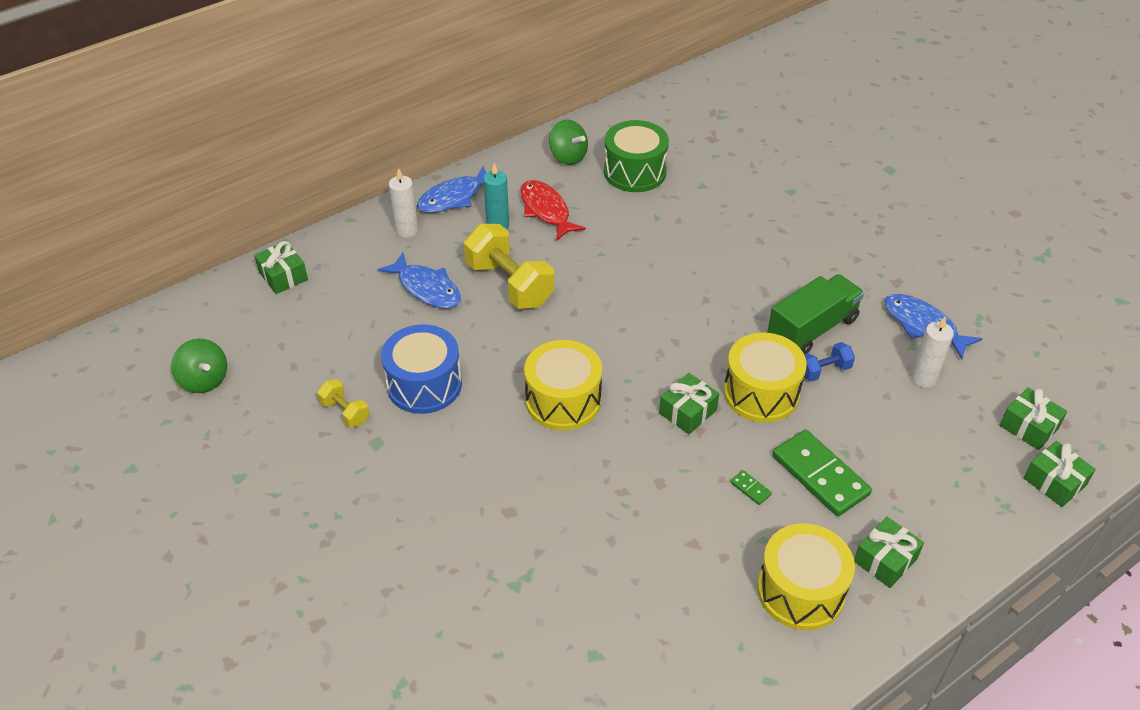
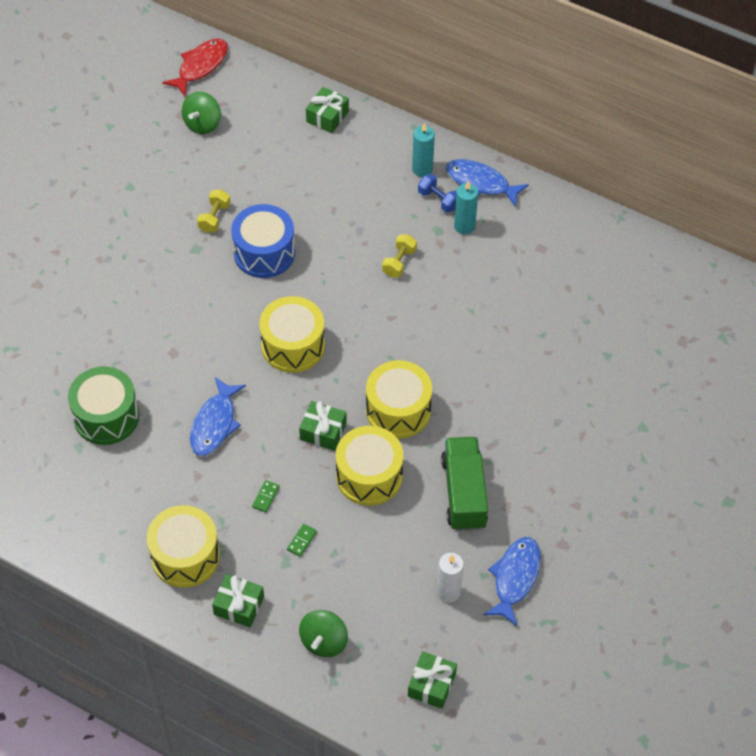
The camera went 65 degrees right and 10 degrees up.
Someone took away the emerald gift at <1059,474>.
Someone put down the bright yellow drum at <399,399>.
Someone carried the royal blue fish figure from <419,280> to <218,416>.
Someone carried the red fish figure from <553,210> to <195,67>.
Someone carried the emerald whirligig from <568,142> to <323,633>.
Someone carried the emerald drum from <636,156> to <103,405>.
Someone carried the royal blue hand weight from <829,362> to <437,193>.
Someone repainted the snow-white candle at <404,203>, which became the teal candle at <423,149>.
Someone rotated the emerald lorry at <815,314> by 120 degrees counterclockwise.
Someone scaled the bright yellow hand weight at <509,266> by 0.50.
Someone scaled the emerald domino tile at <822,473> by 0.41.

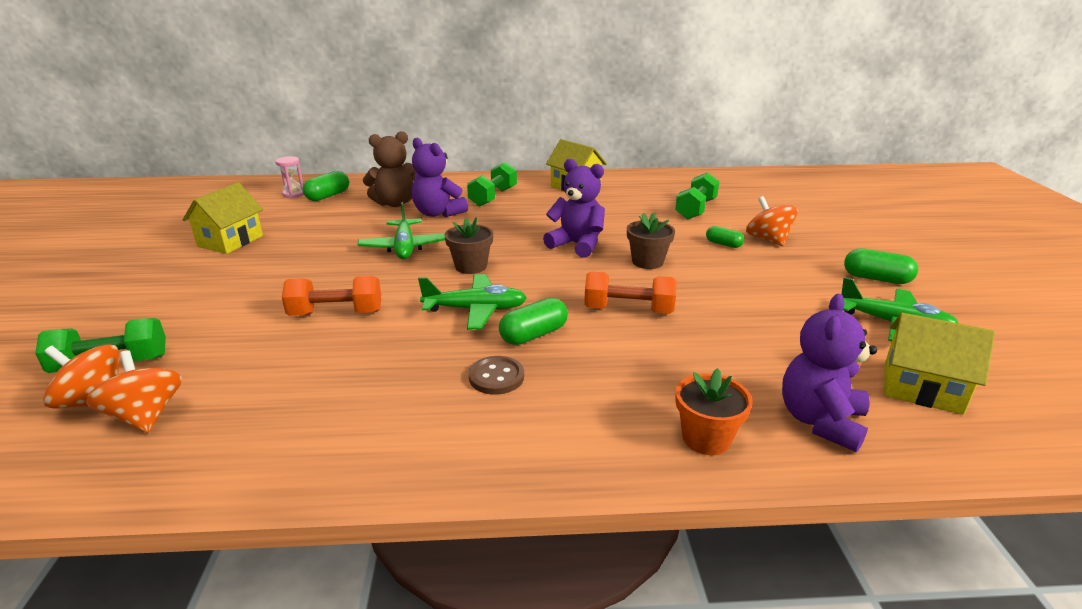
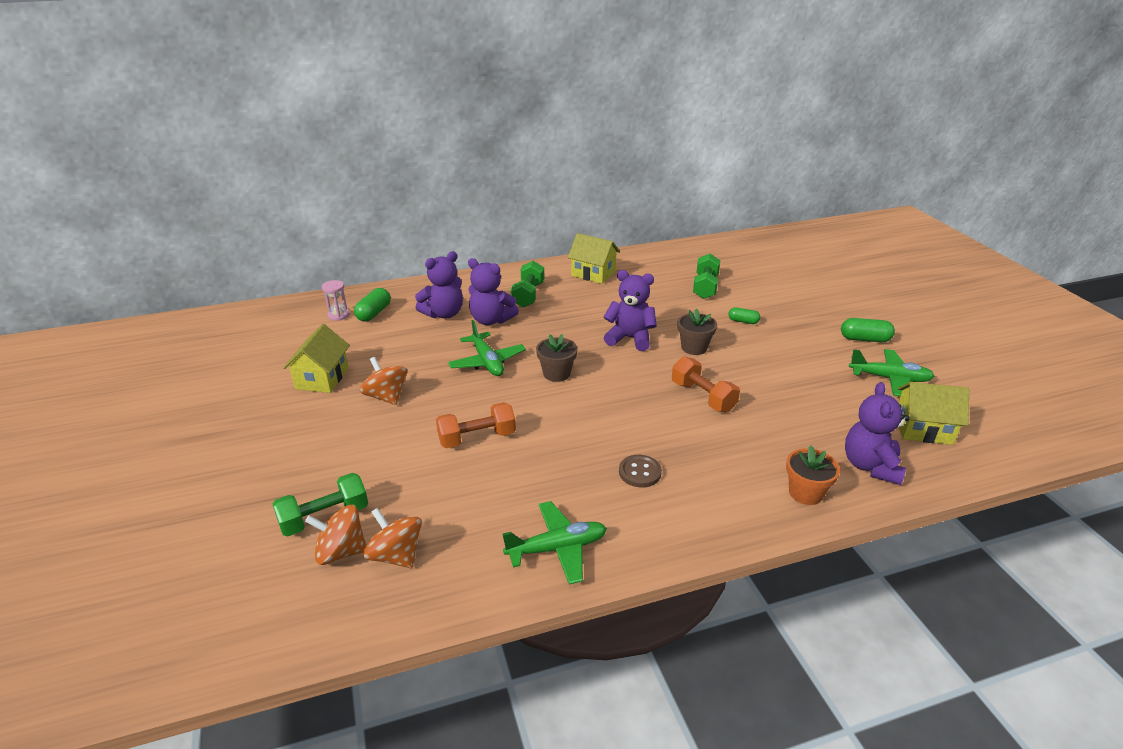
The camera went 15 degrees left and 5 degrees up.
Someone took away the emerald pill shape at <533,321>.
Someone carried the emerald plane from <472,302> to <554,543>.
Someone carried the orange whirligig from <772,221> to <383,381>.
Someone repainted the brown stuffed bear at <389,169>, which became the royal purple stuffed bear at <439,285>.
Someone rotated the orange hand weight at <630,292> by 60 degrees clockwise.

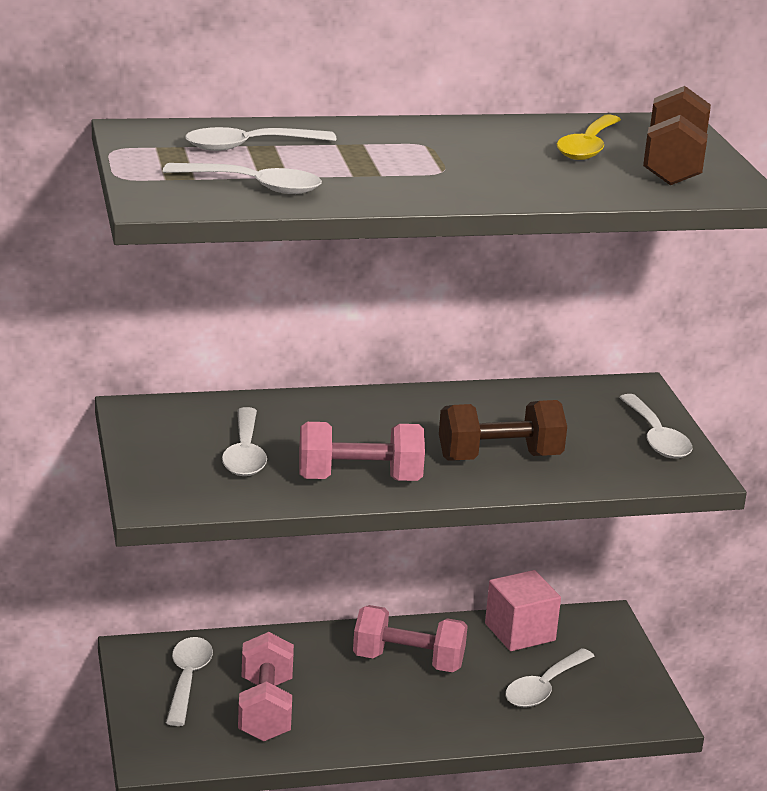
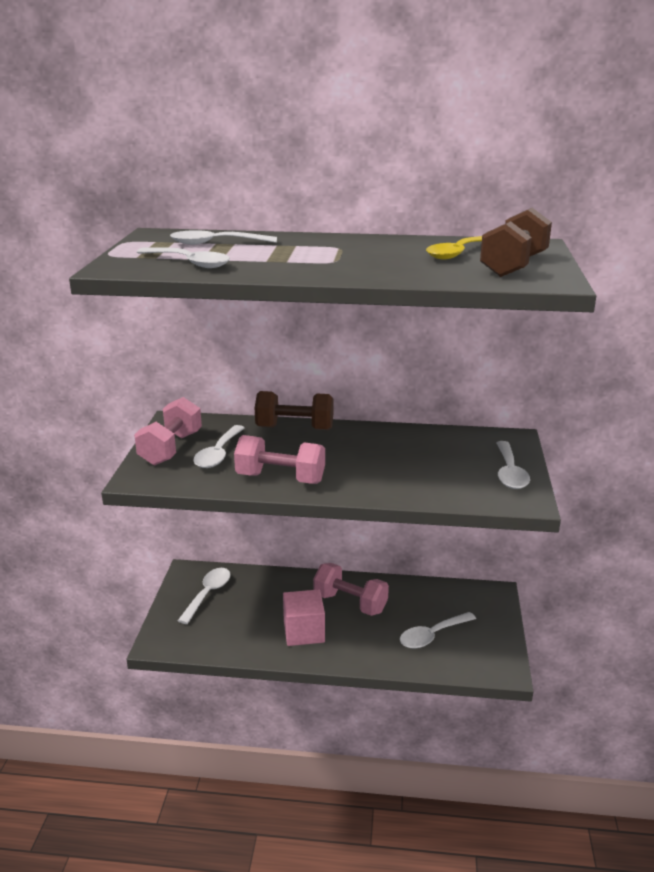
The camera went 20 degrees right and 0 degrees up.
Someone carried the rose-pink hand weight from <266,686> to <168,431>.
Someone carried the brown hand weight from <503,430> to <294,410>.
Someone carried the rose-pink solid cube from <523,610> to <304,617>.

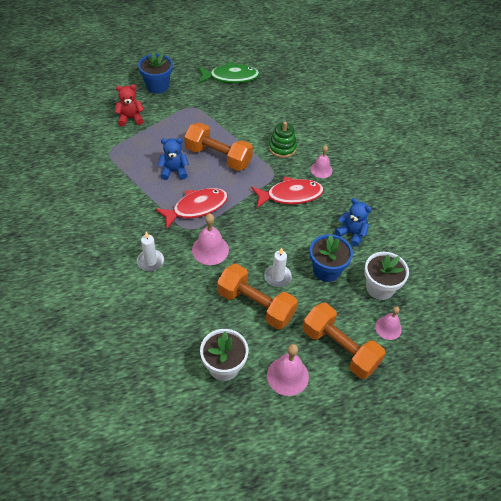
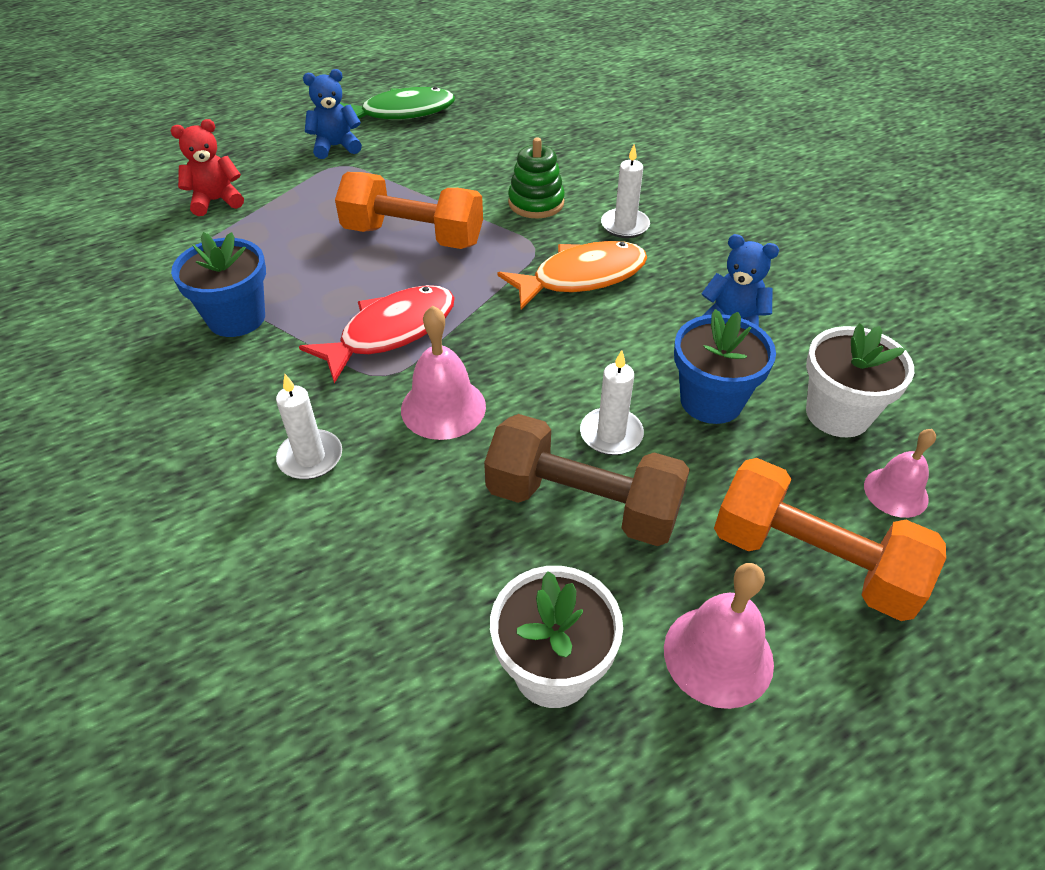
The camera went 10 degrees left and 5 degrees down.
Someone carried the royal blue plant pot from <155,72> to <218,284>.
Someone carried the royal blue stuffed bear from <173,159> to <332,114>.
Someone swapped the rose-pink bell at <321,161> for the snow-white candle at <625,191>.
Someone repainted the orange hand weight at <257,296>, which became the brown hand weight at <587,480>.
Someone repainted the red fish figure at <287,192>, which became the orange fish figure at <572,275>.

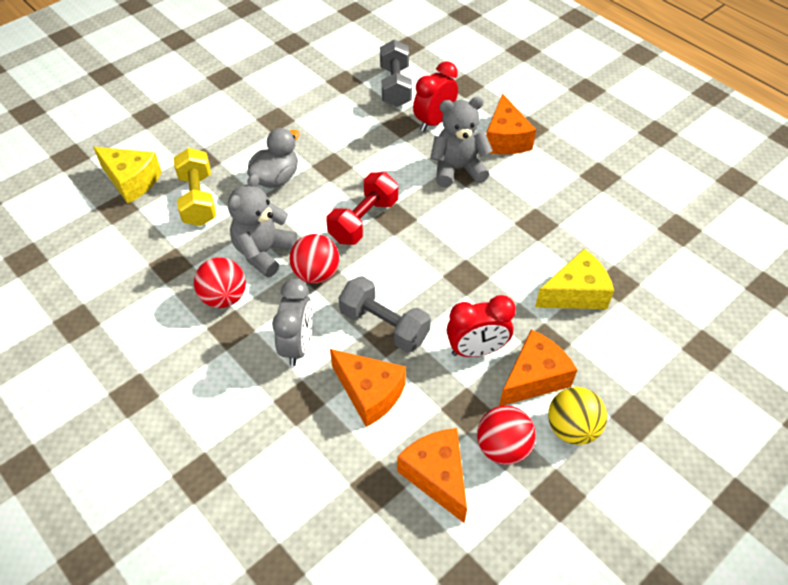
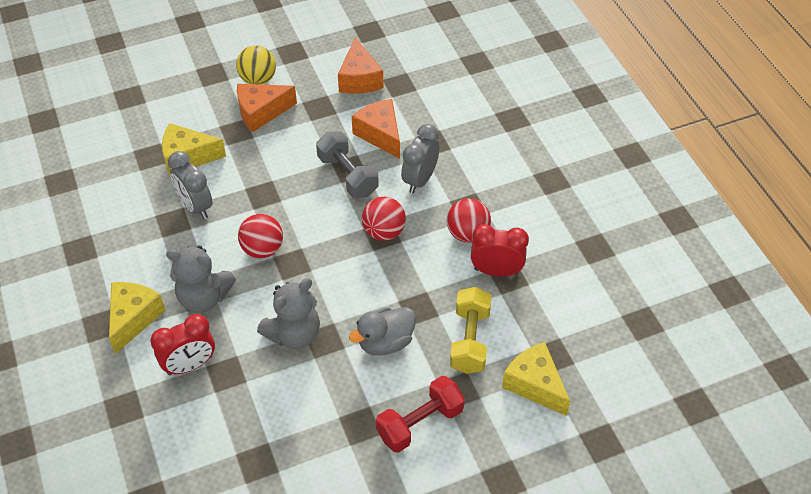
The camera went 160 degrees left and 0 degrees up.
Someone took away the ash-grey hand weight at <396,73>.
Someone put down the ash-grey bedside clock at <190,185>.
Someone carried the ash-grey stuffed bear from <262,225> to <288,313>.
Someone carried the red hand weight from <362,208> to <420,414>.
Someone carried the red bedside clock from <481,326> to <500,250>.
Someone carried the red sphere from <506,435> to <260,236>.
Someone repainted the orange cheese wedge at <511,123>, which became the bright yellow cheese wedge at <137,318>.

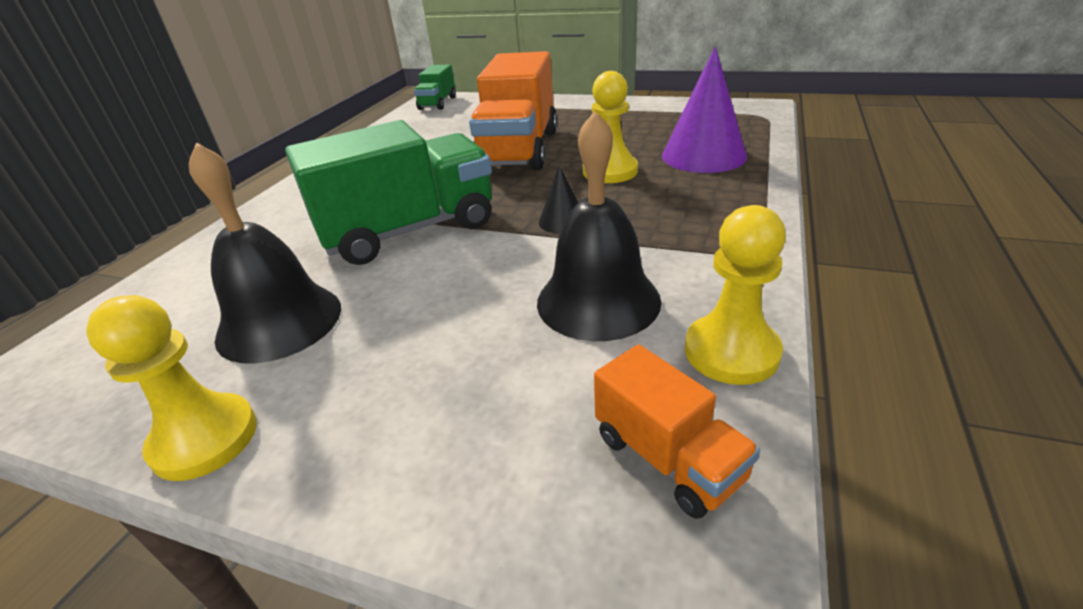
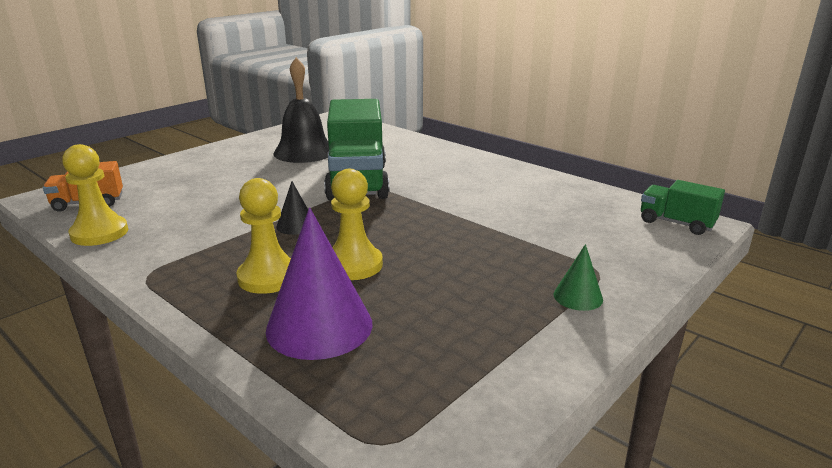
The camera went 110 degrees right and 10 degrees down.
Someone took away the orange lorry at <513,110>.
Someone took away the ebony bell at <599,226>.
Someone put down the emerald solid cone at <578,277>.
Someone carried the bright yellow chess pawn from <171,388> to <264,236>.

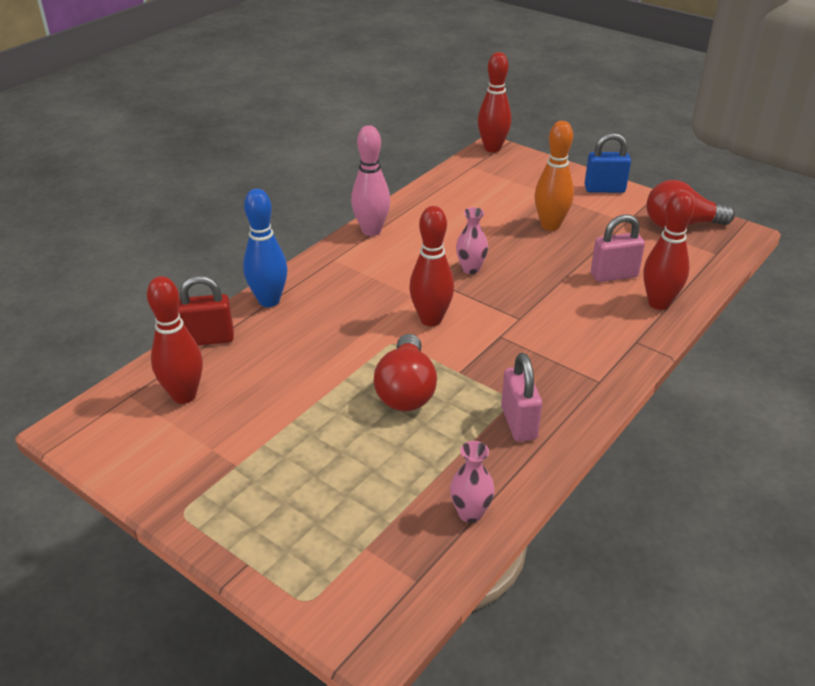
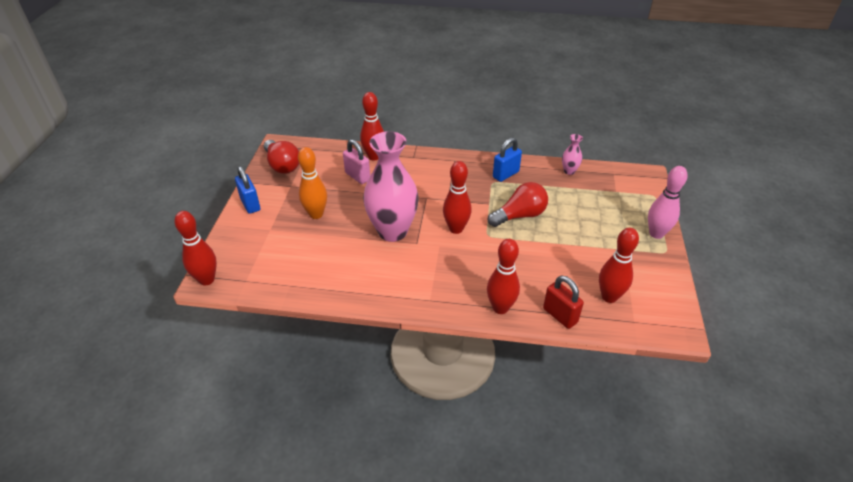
The camera went 120 degrees left and 5 degrees up.
Someone carried the rose-pink bowling pin from <370,180> to <667,202>.
Someone repainted the royal blue bowling pin at <265,248>, which became the red bowling pin at <503,276>.
Someone repainted the rose-pink padlock at <521,397>, which became the royal blue padlock at <507,159>.
Someone scaled the rose-pink tall vase at <472,240> by 2.39.

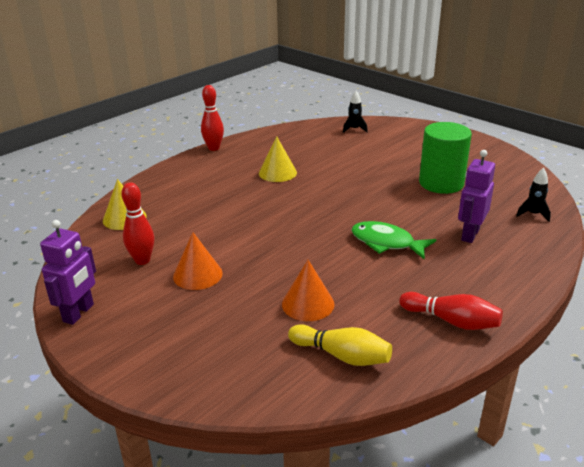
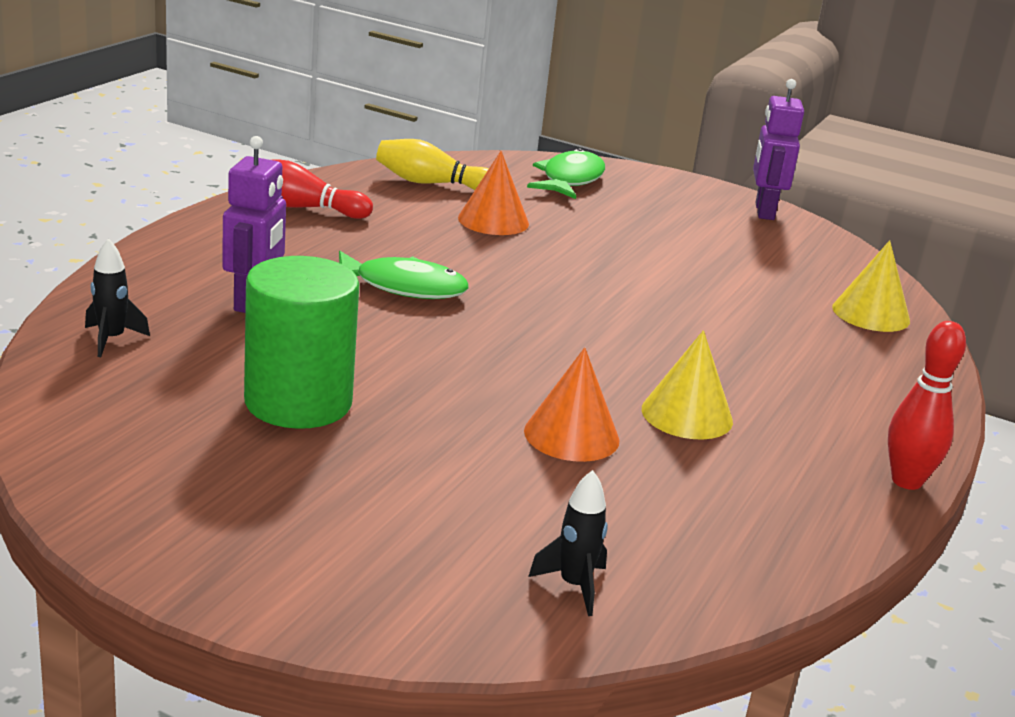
The camera went 160 degrees right and 5 degrees down.
Someone took away the red bowling pin at <137,223>.
Someone put down the emerald fish figure at <566,173>.
Someone carried the orange solid cone from <198,261> to <571,404>.

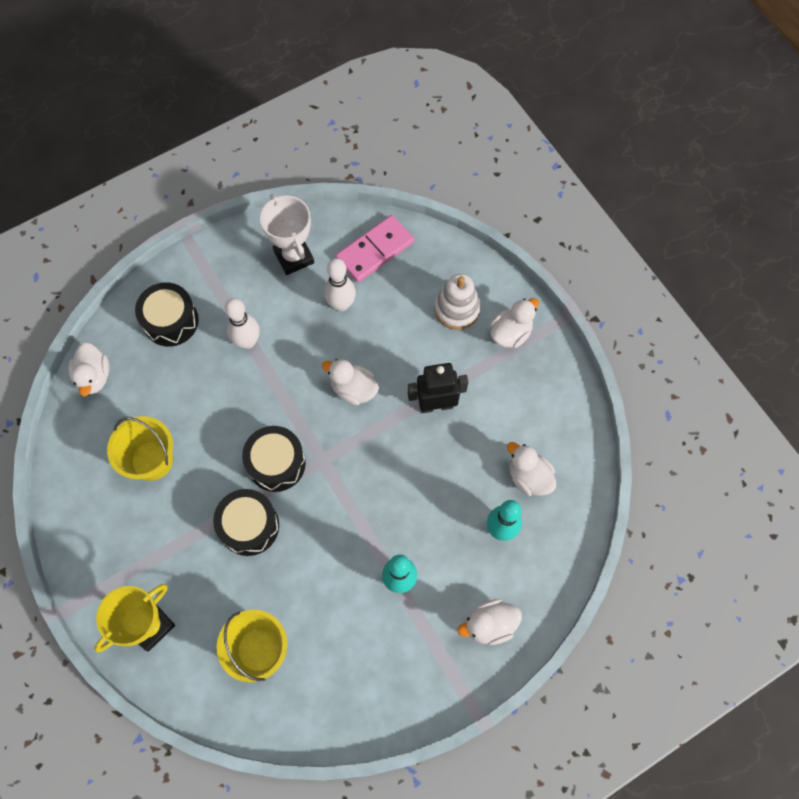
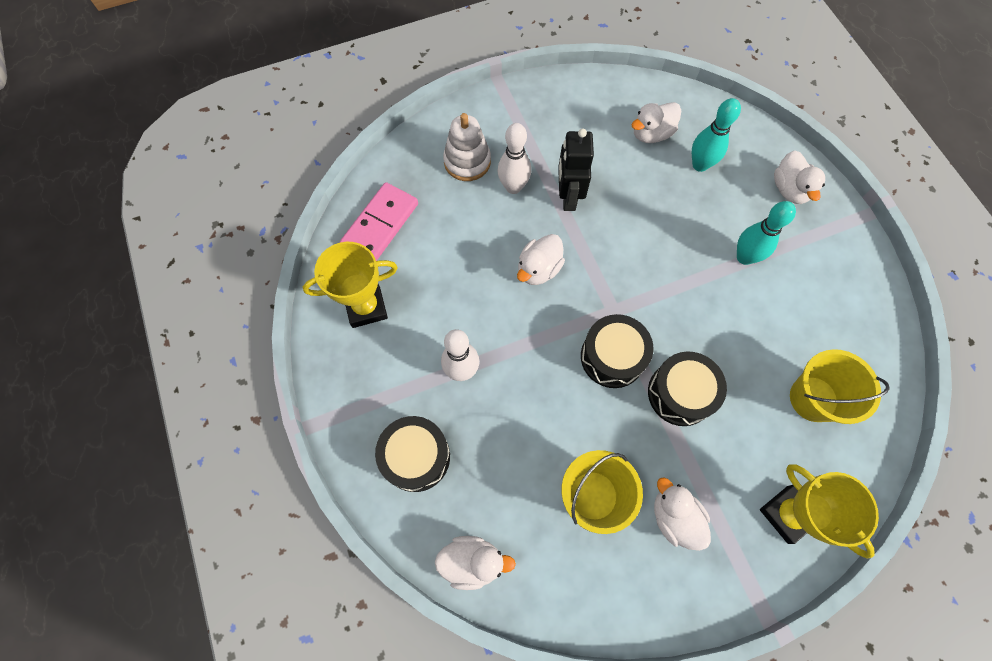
The camera went 80 degrees left and 0 degrees up.
Someone carried the snow-white bowling pin from <340,285> to <514,158>.
Someone carried the snow-white duck from <514,323> to <682,514>.
Someone repainted the snow-white trophy at <287,234>, which became the bright yellow trophy at <350,285>.
Someone rotated the rose-pink domino tile at <375,248> by 60 degrees clockwise.

